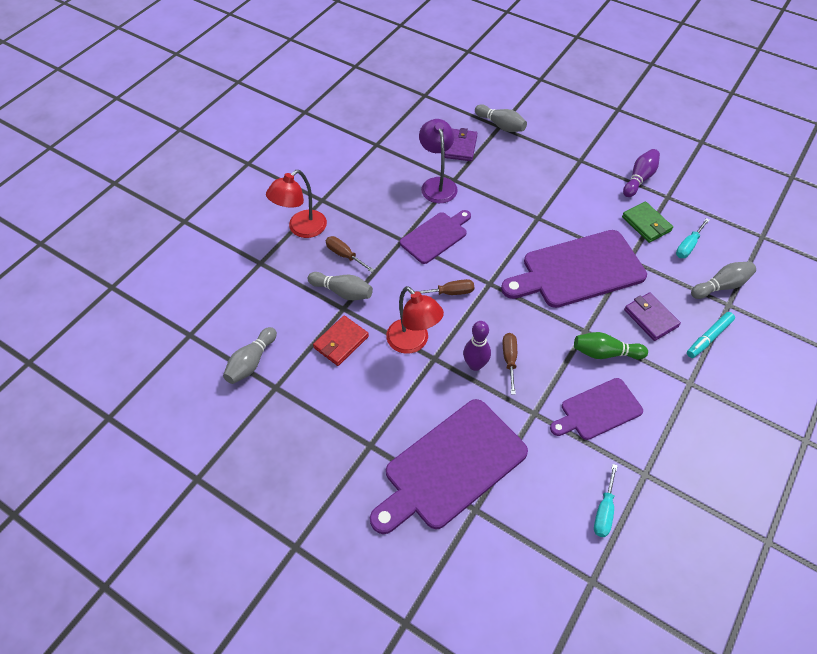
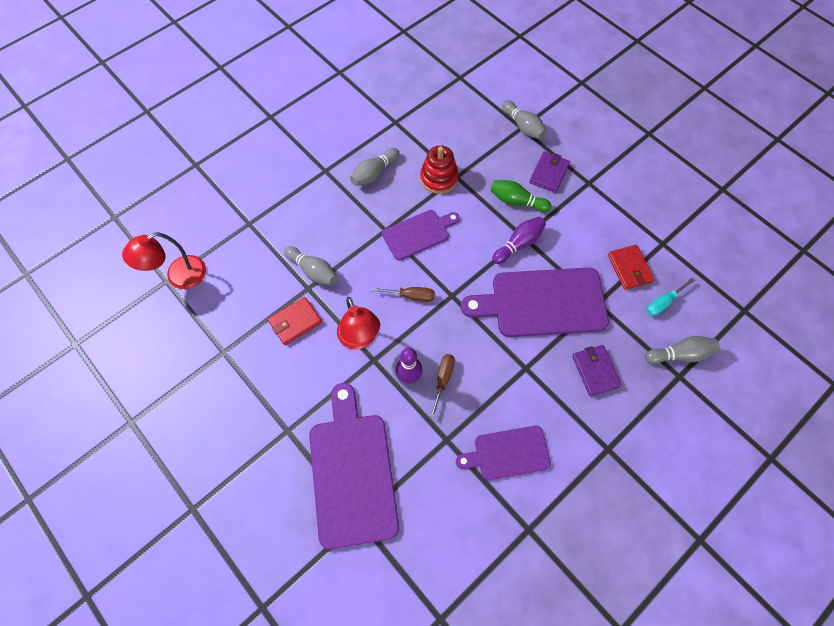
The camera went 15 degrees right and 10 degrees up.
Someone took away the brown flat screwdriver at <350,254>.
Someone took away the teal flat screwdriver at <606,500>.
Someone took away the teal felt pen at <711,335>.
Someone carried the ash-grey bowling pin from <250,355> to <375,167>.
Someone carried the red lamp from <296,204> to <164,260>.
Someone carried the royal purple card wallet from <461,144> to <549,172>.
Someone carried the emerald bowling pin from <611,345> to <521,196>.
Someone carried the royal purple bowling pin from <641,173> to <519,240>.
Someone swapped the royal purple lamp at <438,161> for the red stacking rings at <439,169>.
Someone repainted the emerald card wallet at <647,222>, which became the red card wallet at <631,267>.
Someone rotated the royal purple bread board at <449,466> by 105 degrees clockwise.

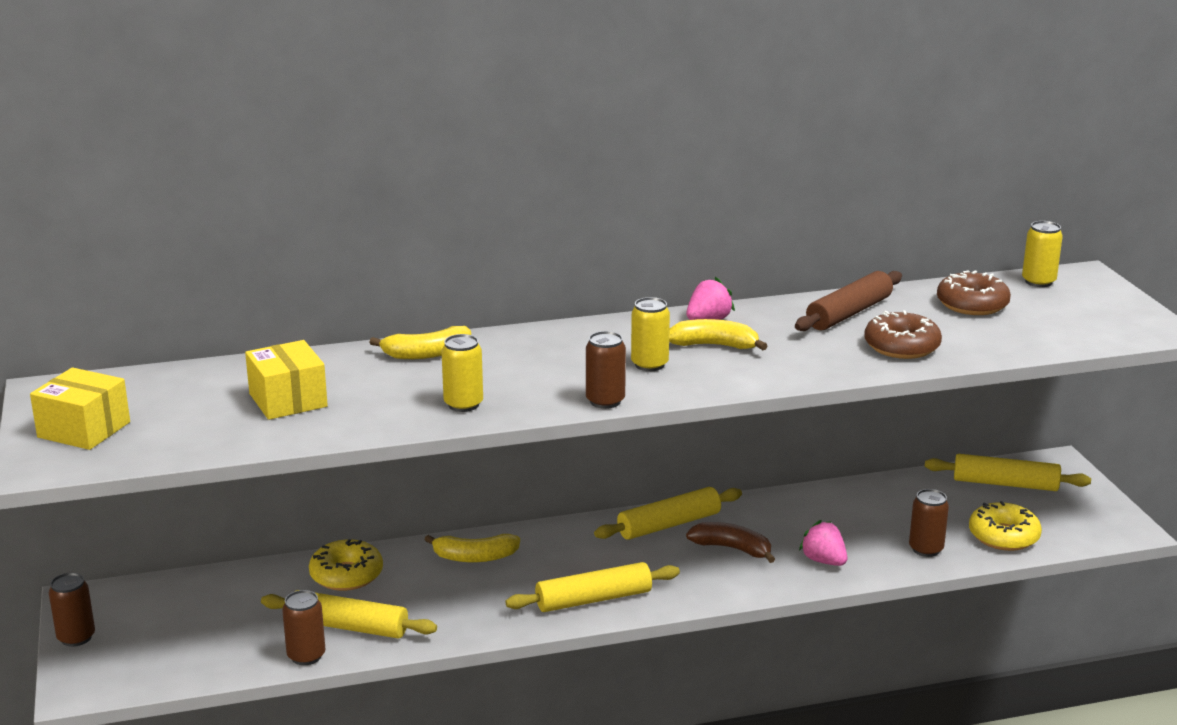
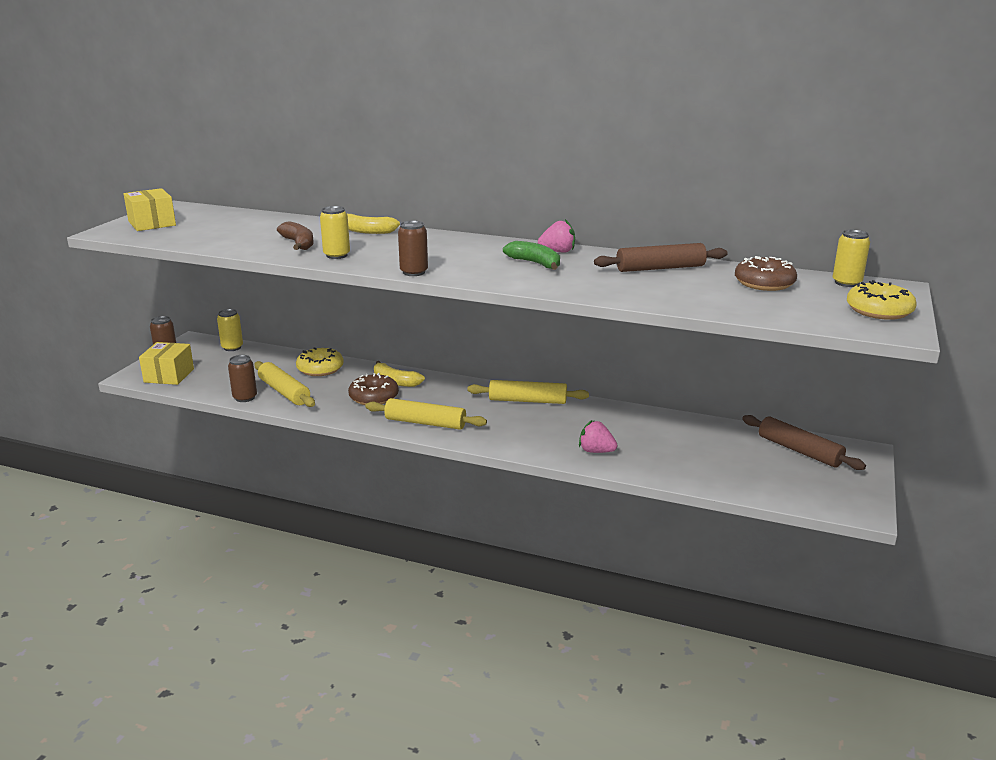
The camera went 35 degrees right and 0 degrees up.
Someone took away the brown can at <929,523>.
Someone carried the bright yellow box from <286,380> to <166,363>.
Someone carried the bright yellow can from <650,334> to <230,330>.
Someone carried the brown toy banana from <730,542> to <295,235>.
Someone carried the brown glazed donut from <903,334> to <373,389>.
Someone carried the bright yellow glazed donut from <1005,526> to <882,300>.
Someone repainted the bright yellow toy banana at <718,334>, which became the emerald toy banana at <531,255>.
Someone repainted the bright yellow dough roller at <1008,472>, which became the brown dough roller at <804,442>.
Someone rotated the rose-pink strawberry at <823,543> by 60 degrees counterclockwise.

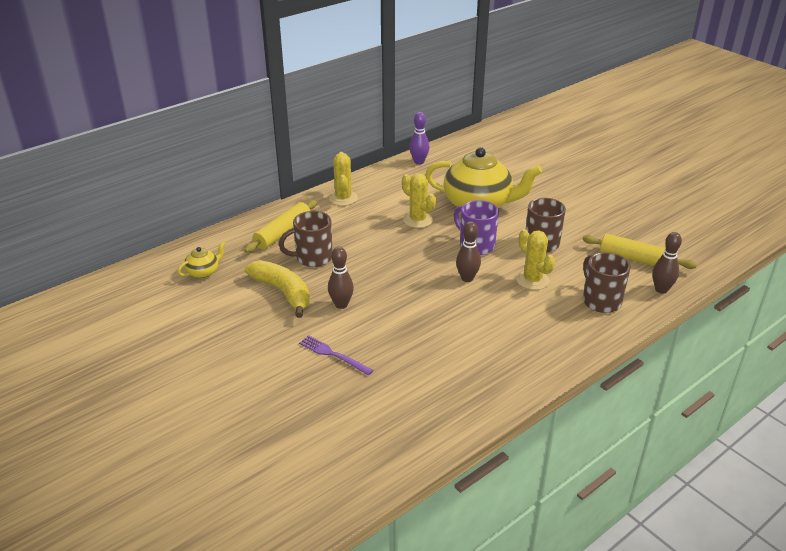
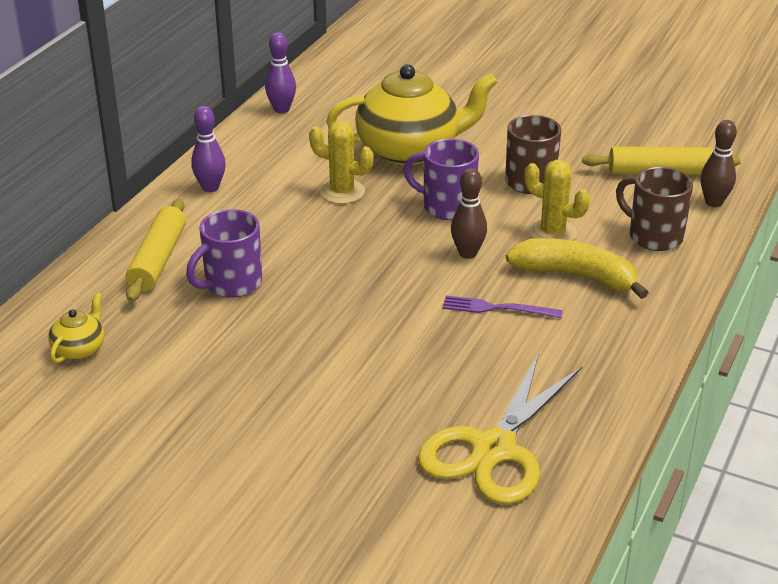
The camera went 25 degrees left and 0 degrees up.
Someone took away the brown bowling pin at <341,277>.
Someone put down the bright yellow scissors at <500,428>.
Someone carried the bright yellow toy banana from <277,289> to <577,268>.
Someone carried the royal purple table fork from <336,355> to <503,306>.
Someone swapped the bright yellow saguaro cactus at <343,179> for the royal purple bowling pin at <208,149>.
Someone repainted the brown coffee mug at <305,239>, which became the royal purple coffee mug at <224,253>.

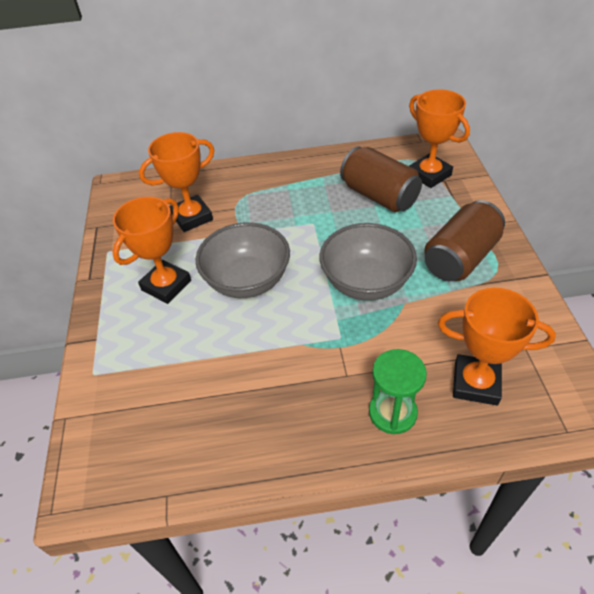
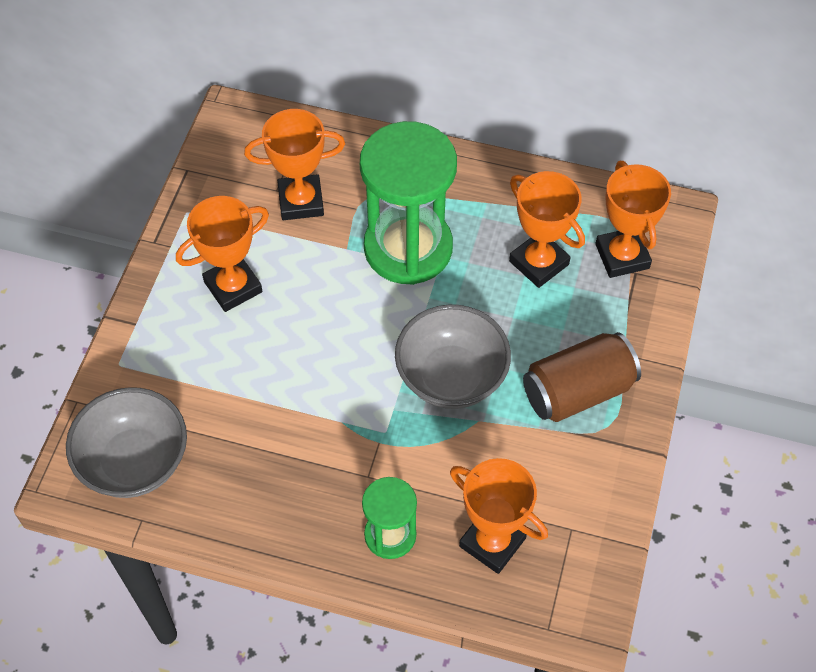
The camera went 20 degrees right and 10 degrees up.
Someone put down the emerald hourglass at <408,203>.
Someone carried the ash-grey deep dish from <242,260> to <126,442>.
Someone swapped the brown can at <381,179> for the orange trophy at <547,229>.

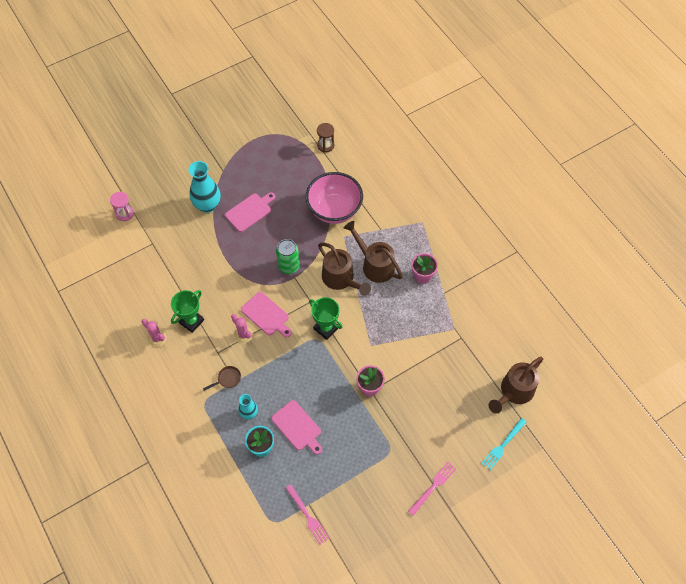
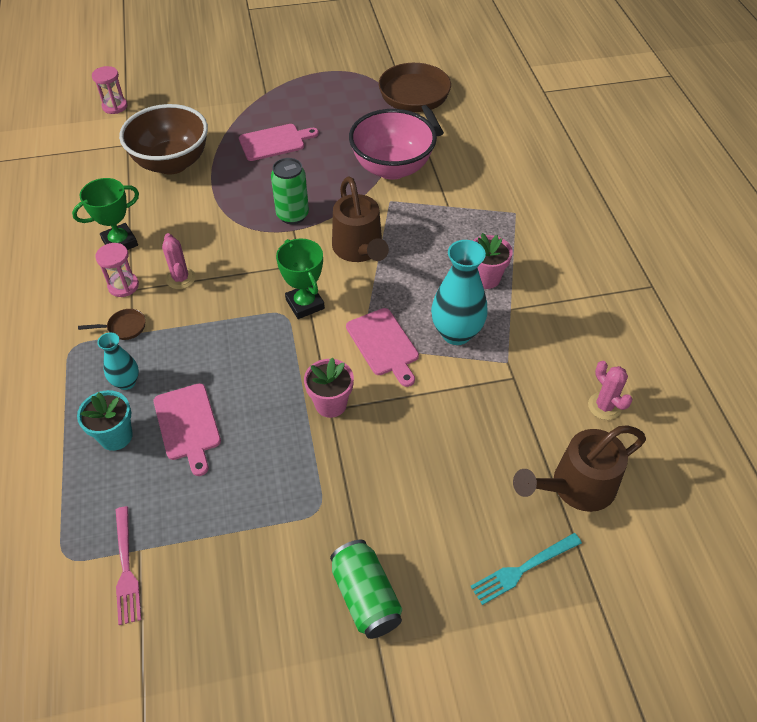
The camera went 20 degrees right and 10 degrees down.
Someone took away the brown watering pot at <373,252>.
Someone put down the rose-pink hourglass at <117,270>.
Someone put down the brown deep dish at <163,139>.
Someone carried the rose-pink saguaro cactus from <154,333> to <610,390>.
Someone carried the teal tall vase from <205,187> to <459,292>.
Someone carried the rose-pink bread board from <266,314> to <382,347>.
Someone swapped the brown hourglass at <325,137> for the brown skillet at <415,99>.
Someone swapped the rose-pink table fork at <432,489> for the emerald can at <366,589>.

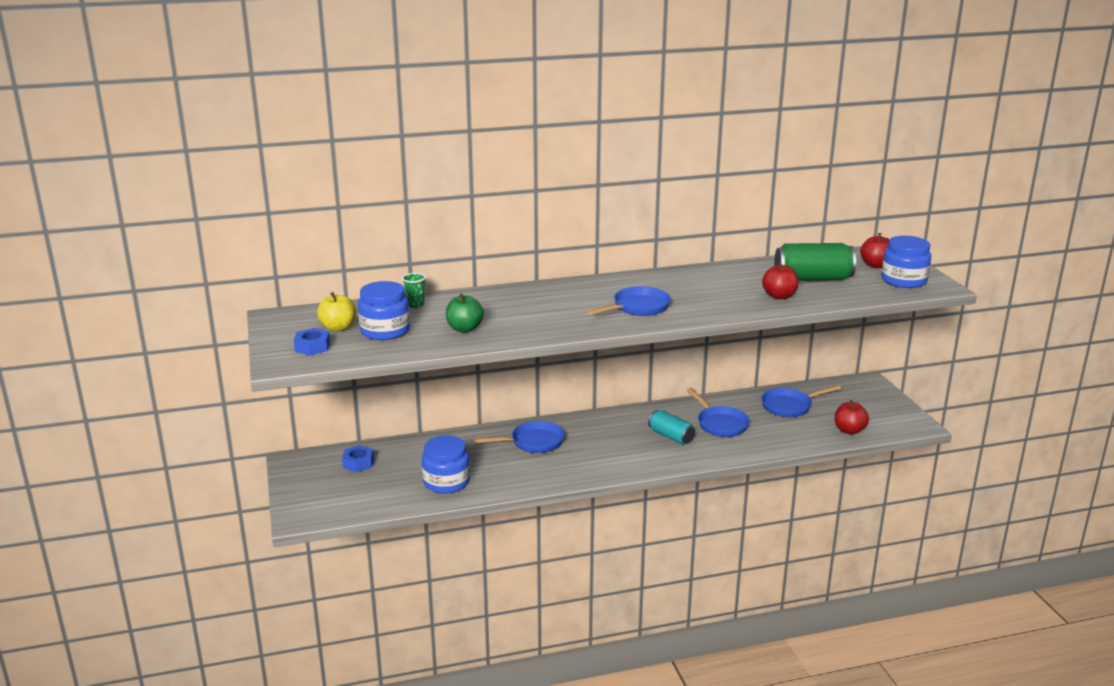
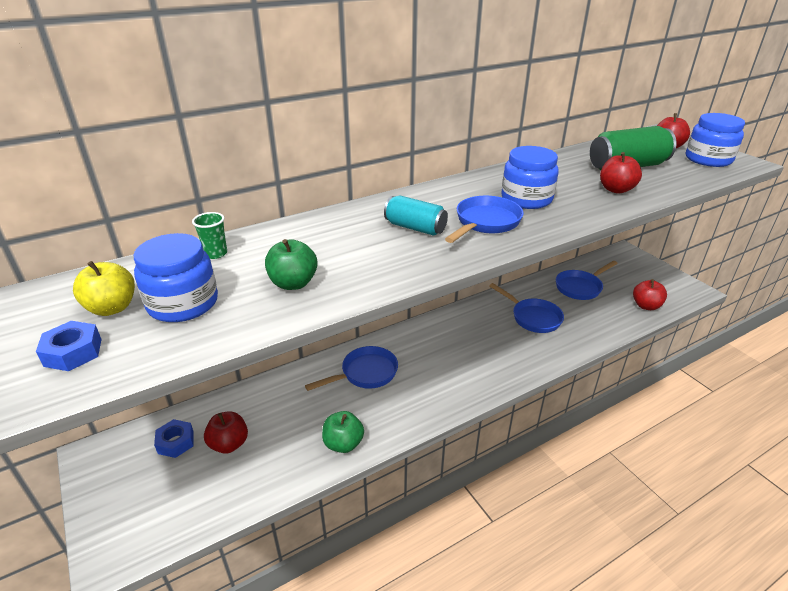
The camera went 15 degrees left and 10 degrees up.
Someone put down the red apple at <226,432>.
Someone put down the emerald apple at <343,432>.
Someone carried the royal blue jar from <446,464> to <530,177>.
Someone carried the teal can from <671,427> to <416,215>.

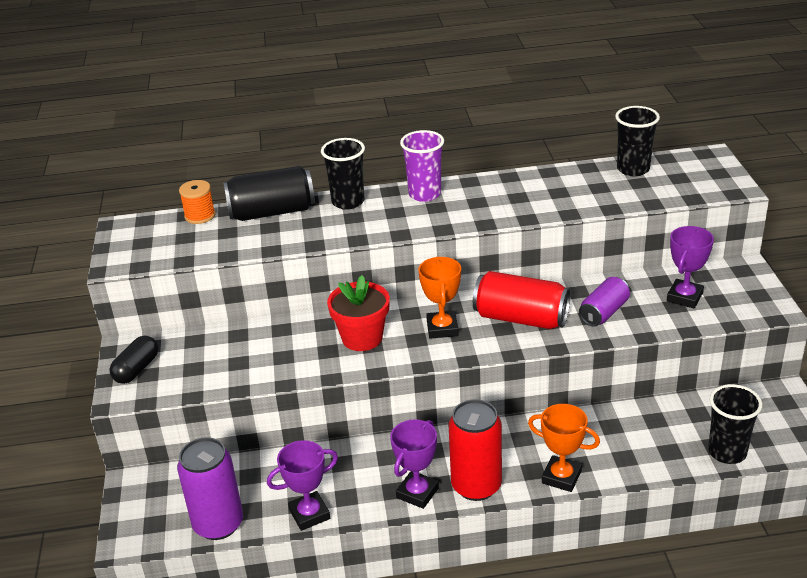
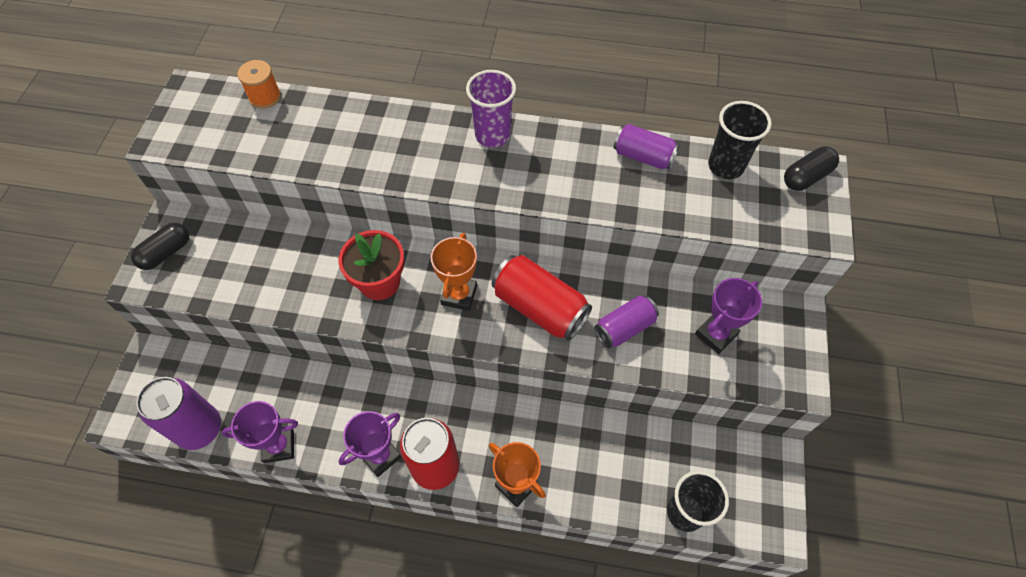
The camera went 15 degrees right and 25 degrees up.
Someone took away the ebony can at <269,193>.
Someone took away the ebony tumbler at <343,174>.
Someone put down the royal purple can at <646,146>.
Someone put down the ebony pill shape at <811,169>.

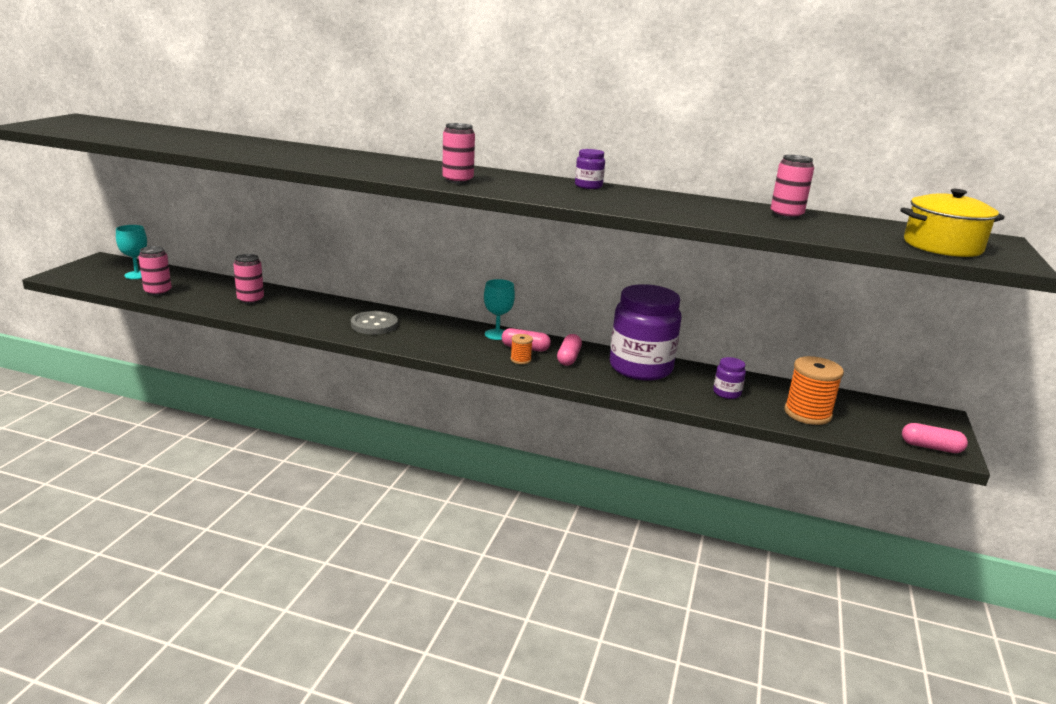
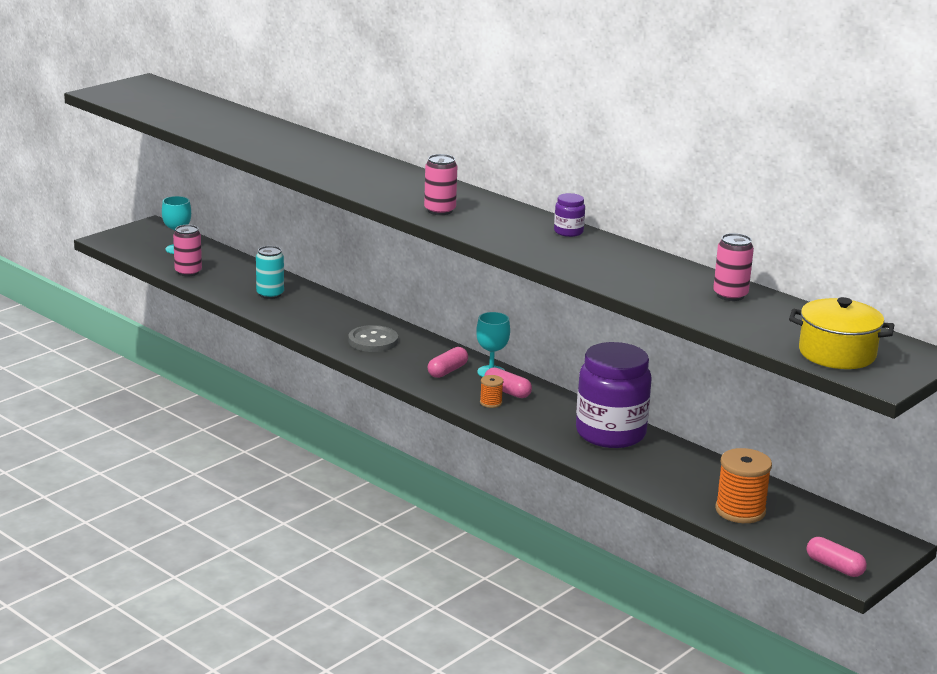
The camera went 25 degrees right and 0 degrees up.
Someone took away the royal purple jar at <729,378>.
Someone carried the rose-pink pill shape from <569,350> to <447,362>.
Someone repainted the rose-pink can at <248,279>, which became the teal can at <270,272>.

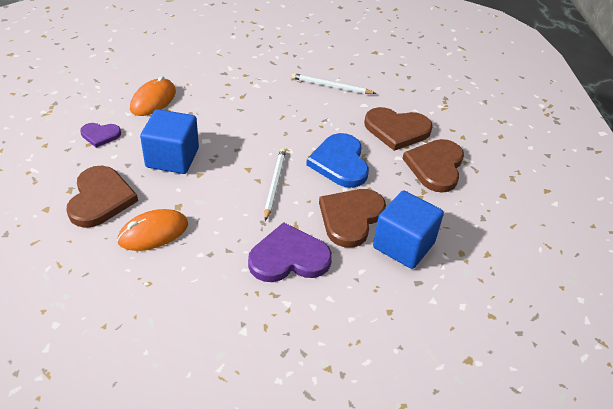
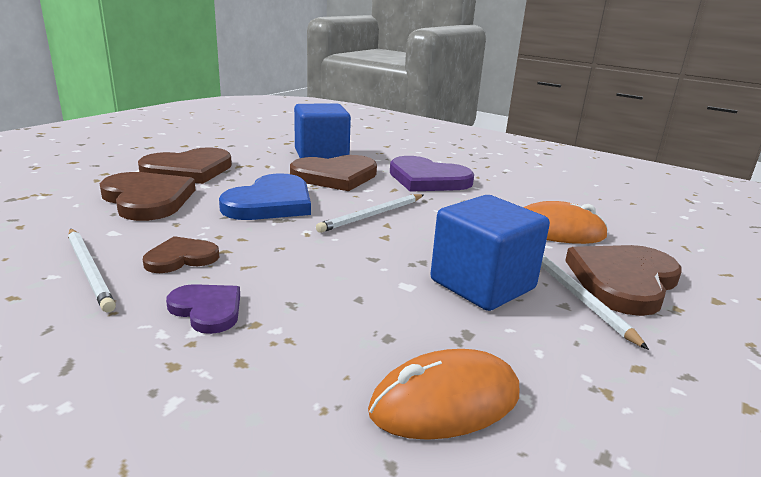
The camera went 140 degrees left and 20 degrees down.
Someone put down the brown love heart at <181,254>.
Someone put down the snow-white pencil at <595,302>.
Someone carried the royal purple love heart from <100,135> to <203,309>.

